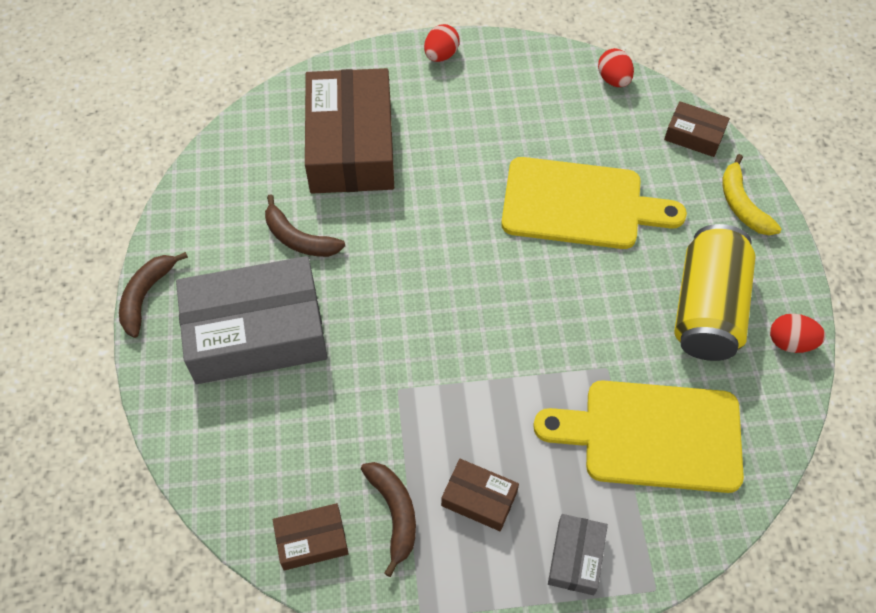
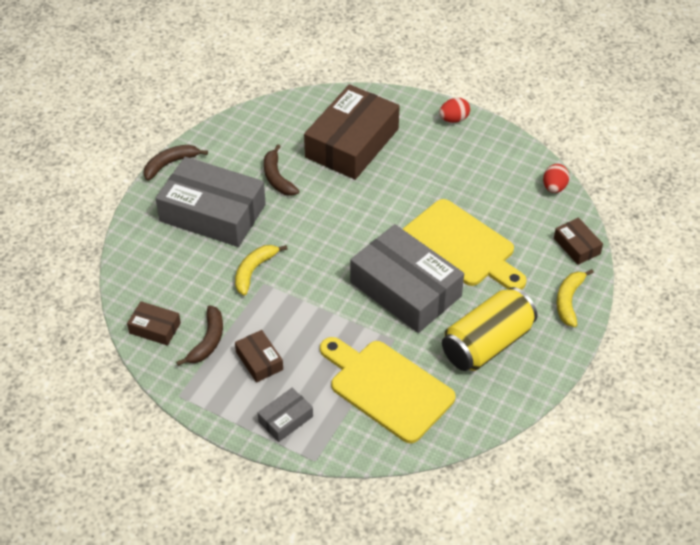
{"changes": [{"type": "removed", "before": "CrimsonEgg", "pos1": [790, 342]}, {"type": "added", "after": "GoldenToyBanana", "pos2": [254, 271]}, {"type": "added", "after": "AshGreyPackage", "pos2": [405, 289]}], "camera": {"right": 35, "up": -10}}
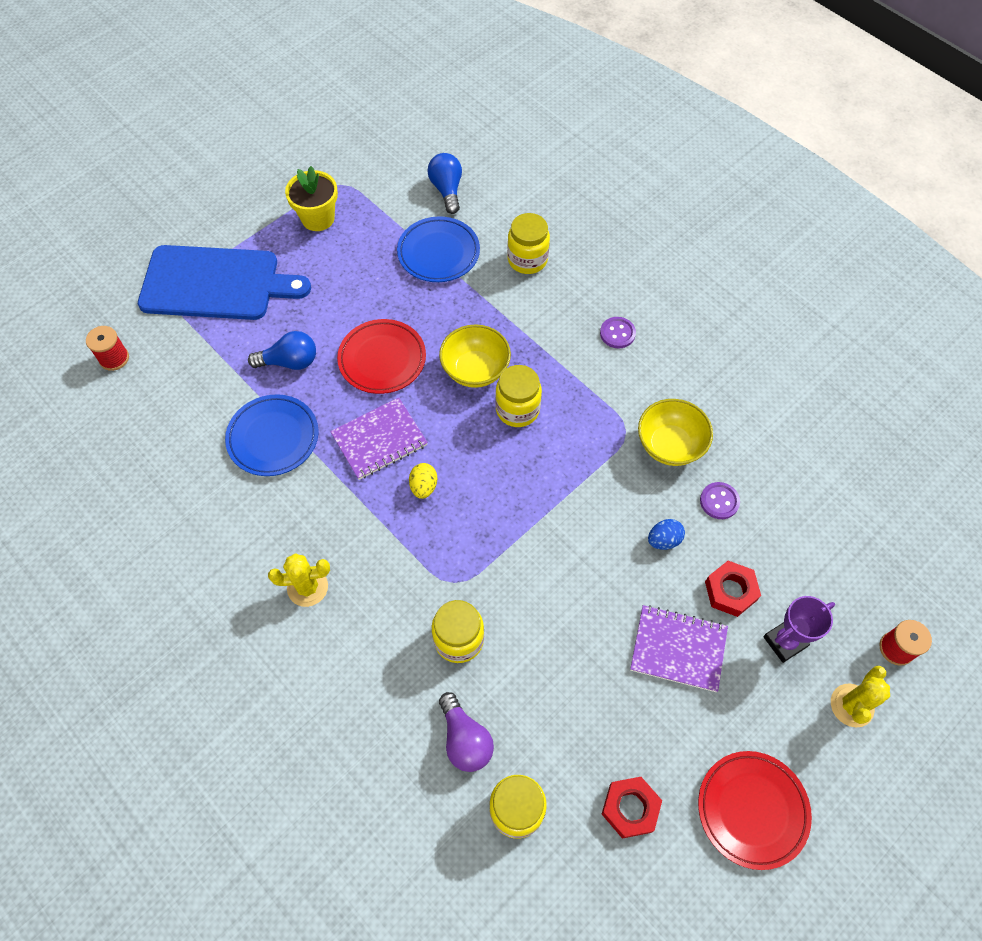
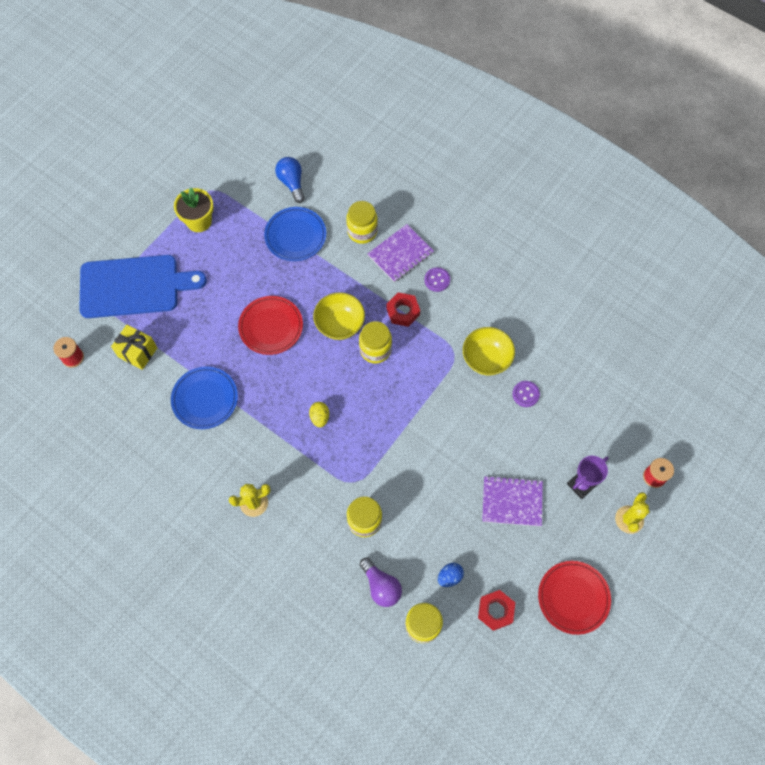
{"changes": [{"type": "removed", "before": "BlueLightBulb", "pos1": [289, 362]}, {"type": "added", "after": "GoldenGift", "pos2": [138, 352]}, {"type": "moved", "before": "VioletNotebook", "pos1": [379, 440], "pos2": [400, 254]}, {"type": "moved", "before": "BlueEgg", "pos1": [663, 540], "pos2": [449, 577]}, {"type": "moved", "before": "CrimsonNut", "pos1": [730, 591], "pos2": [403, 311]}], "camera": {"right": -10, "up": 5}}
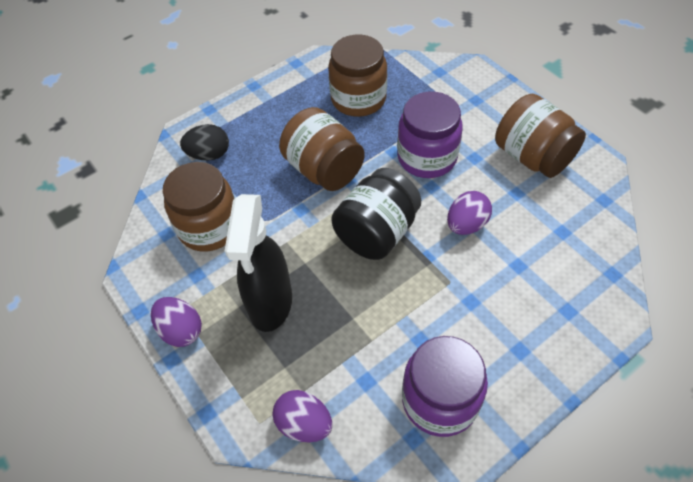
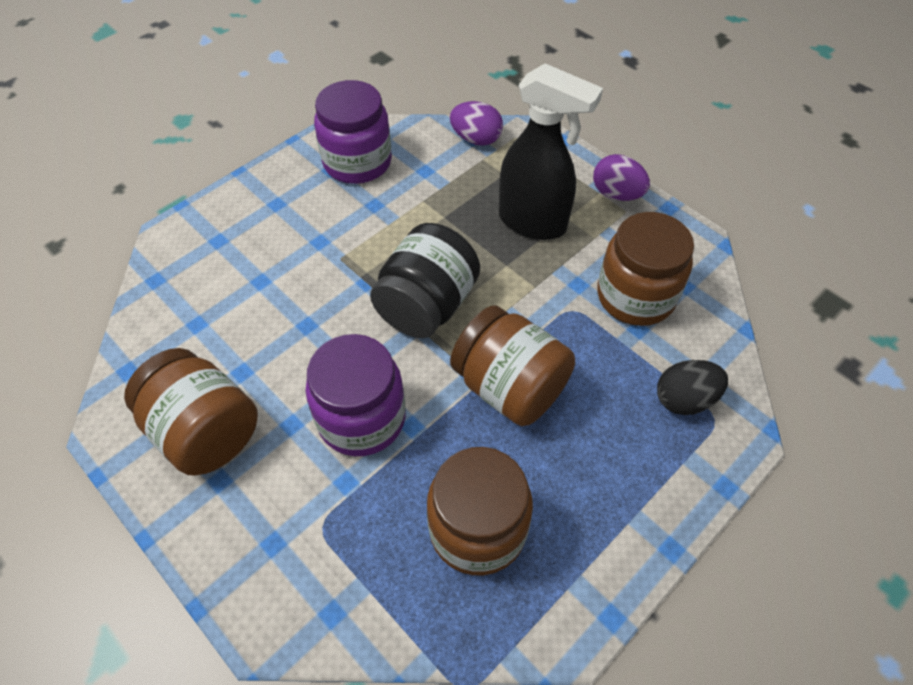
{"changes": [{"type": "removed", "before": "VioletEgg", "pos1": [466, 224]}, {"type": "turned", "before": "BlackSprayer", "pos1": [270, 304], "pos2": [533, 223], "turn": 120}], "camera": {"right": 170, "up": 0}}
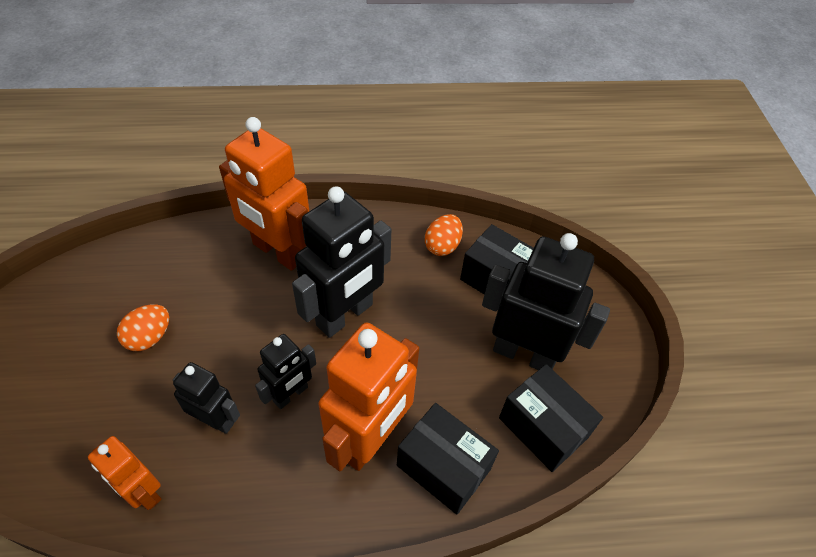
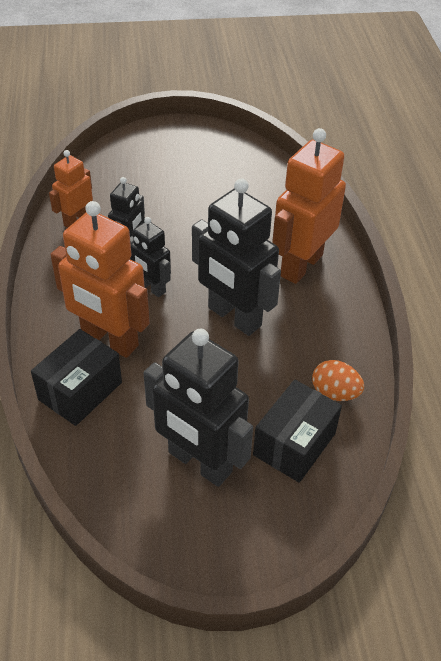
{"changes": [{"type": "removed", "before": "BrightOrangeEgg", "pos1": [149, 337]}, {"type": "removed", "before": "BlackPackage", "pos1": [543, 427]}, {"type": "turned", "before": "BlackToyRobot", "pos1": [524, 354], "pos2": [199, 463], "turn": 105}], "camera": {"right": 90, "up": -5}}
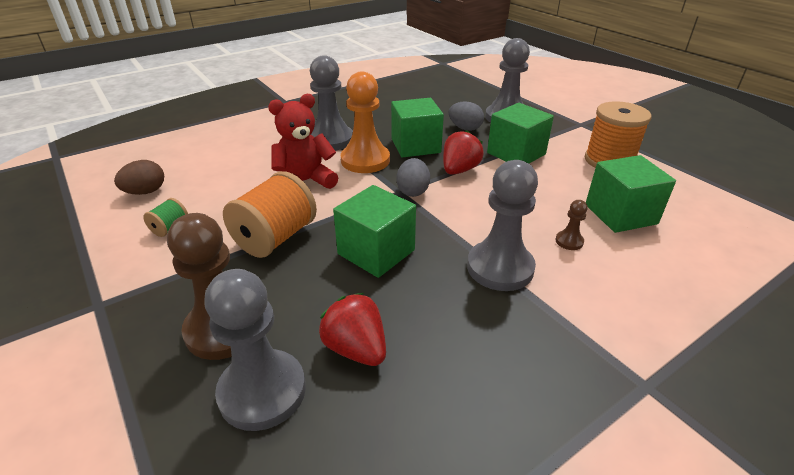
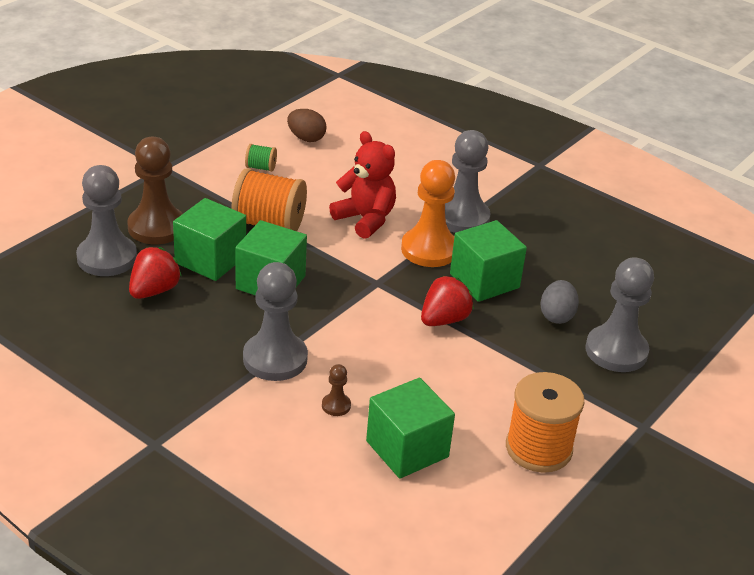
{"changes": [{"type": "removed", "before": "AshGreyEgg", "pos1": [413, 191]}, {"type": "moved", "before": "LeafGreenBlock", "pos1": [516, 153], "pos2": [210, 259]}, {"type": "turned", "before": "CrimsonToyStrawberry", "pos1": [459, 170], "pos2": [444, 320], "turn": -60}], "camera": {"right": 70, "up": 0}}
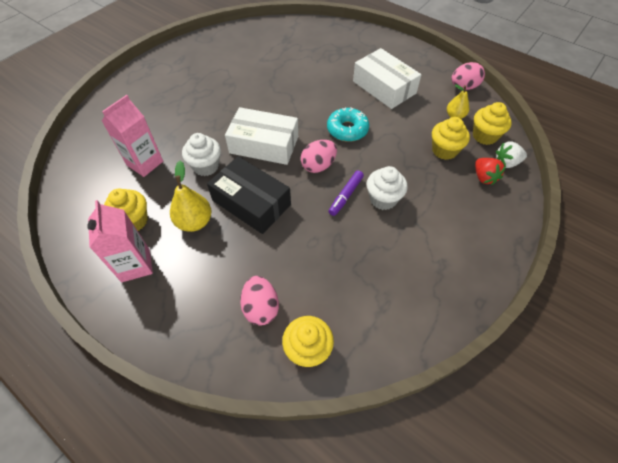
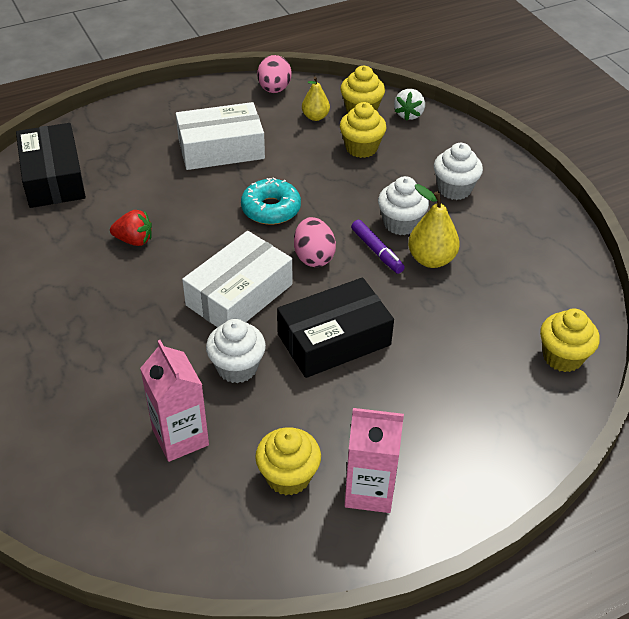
{"changes": [{"type": "removed", "before": "RosyEgg", "pos1": [261, 307]}, {"type": "added", "after": "BlackPackage", "pos2": [53, 177]}, {"type": "added", "after": "PureWhiteMuffin", "pos2": [454, 189]}, {"type": "moved", "before": "GoldenToyPear", "pos1": [194, 222], "pos2": [431, 259]}, {"type": "moved", "before": "CrimsonToyStrawberry", "pos1": [484, 177], "pos2": [134, 240]}], "camera": {"right": -65, "up": -10}}
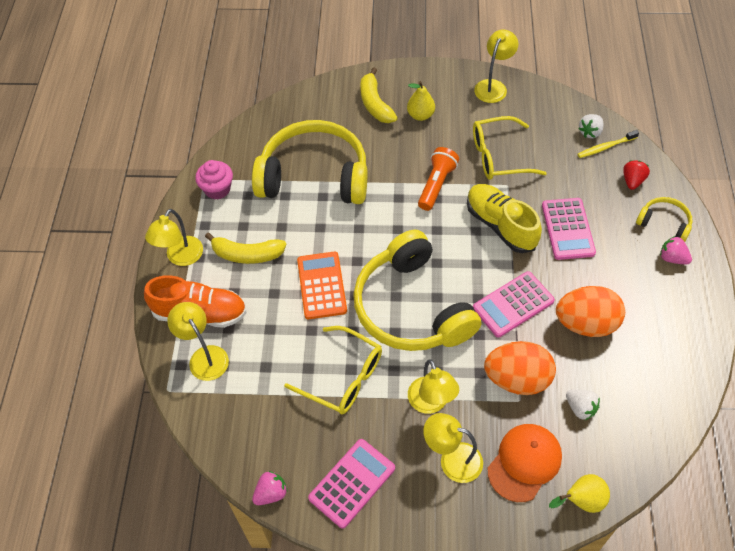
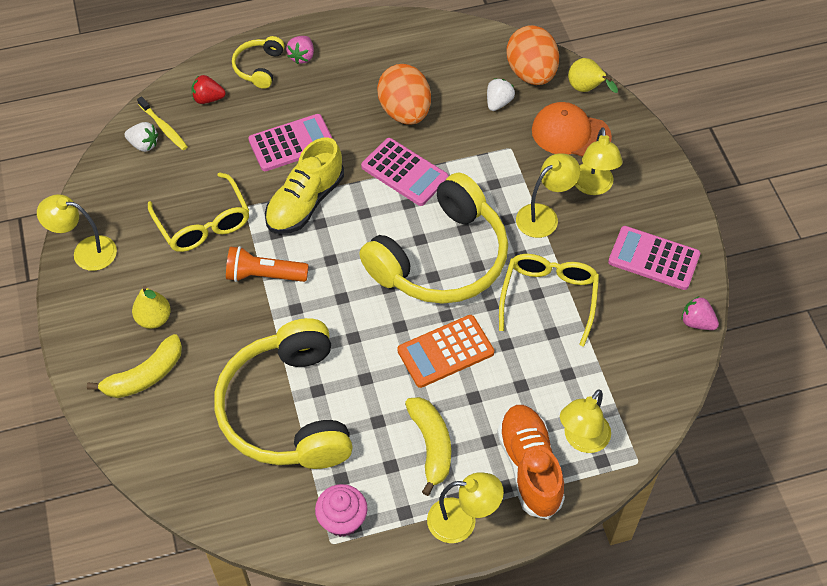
{"changes": [{"type": "moved", "before": "BrightOrangeEgg", "pos1": [517, 379], "pos2": [531, 73]}], "camera": {"right": -110, "up": 0}}
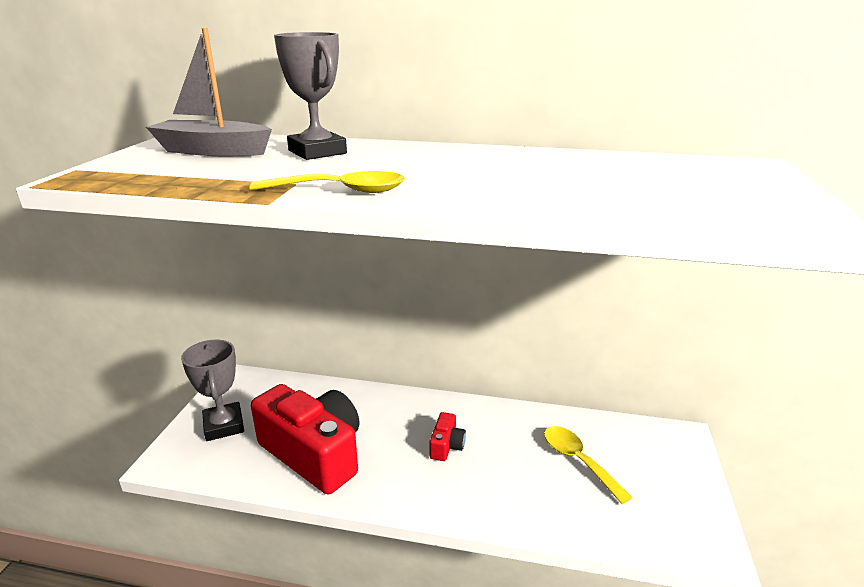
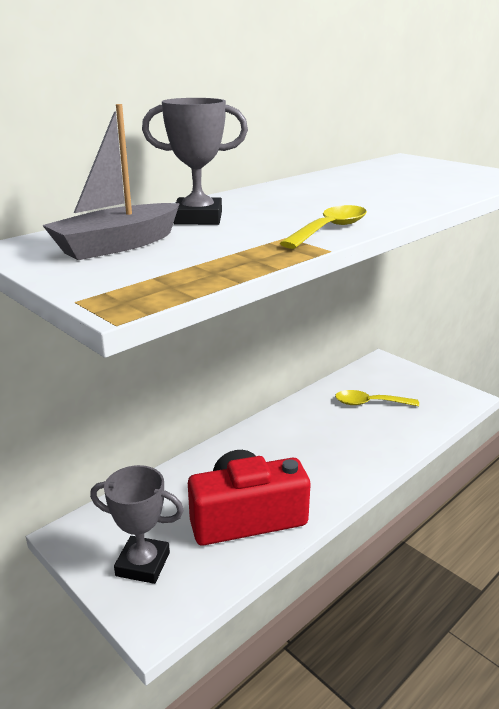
{"changes": [{"type": "removed", "before": "CrimsonPhotoCamera", "pos1": [446, 445]}], "camera": {"right": -55, "up": 0}}
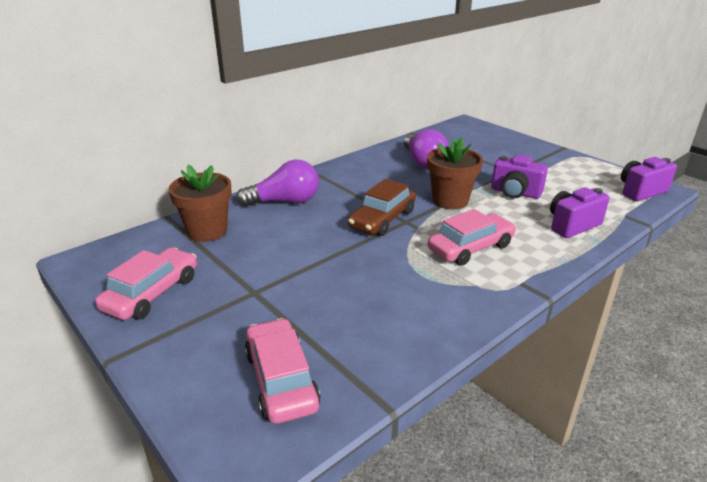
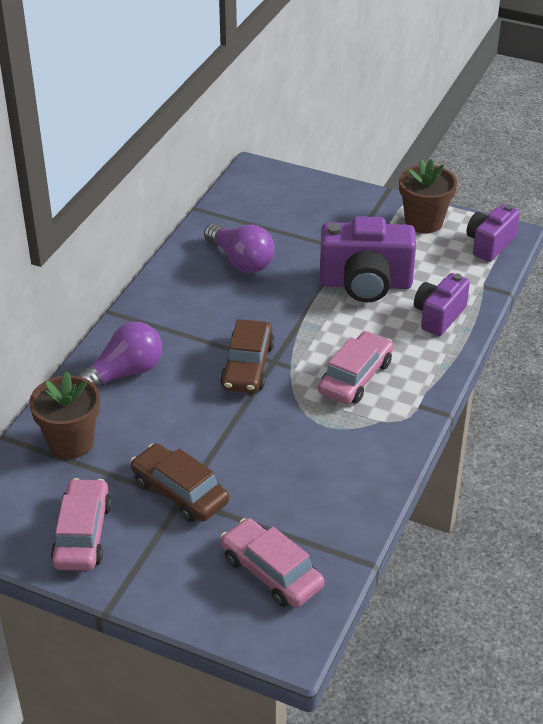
{"changes": [{"type": "added", "after": "BrownAutomobile", "pos2": [180, 492]}, {"type": "moved", "before": "BrownPottedPlant", "pos1": [450, 201], "pos2": [424, 222]}, {"type": "resized", "before": "VioletPhotoCamera", "pos1": [515, 193], "pos2": [365, 284], "scale": 1.63}], "camera": {"right": -25, "up": 10}}
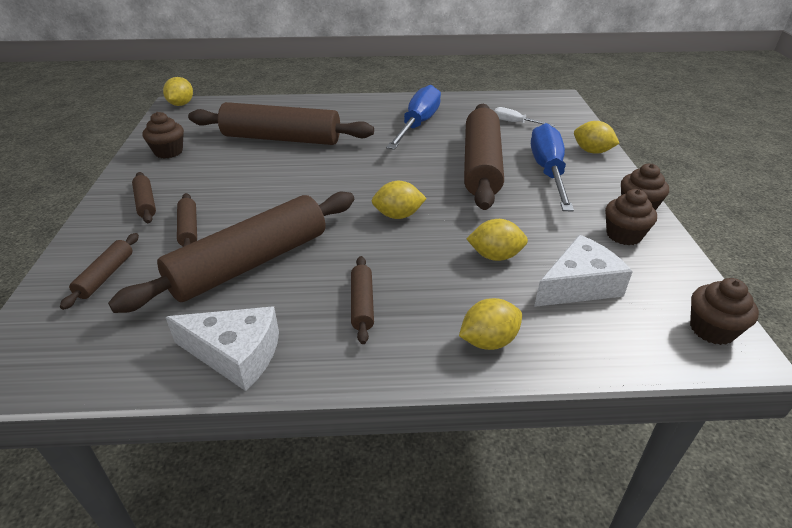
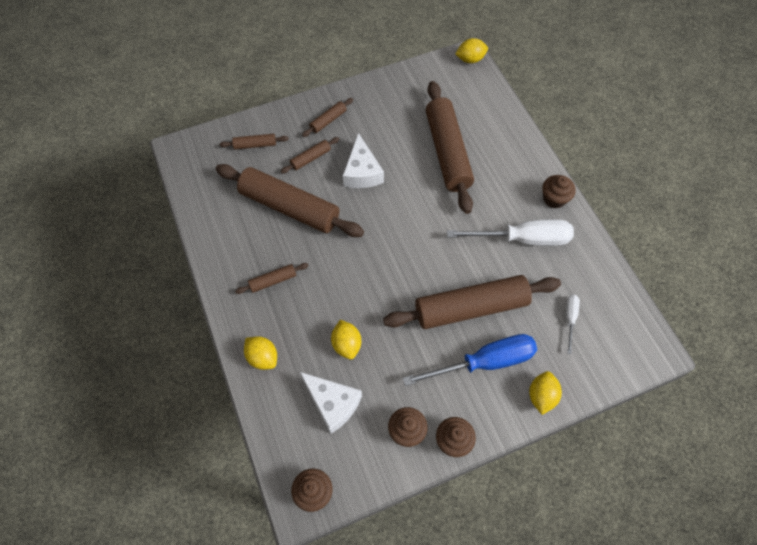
{"changes": [{"type": "removed", "before": "GoldenCitrusFruit", "pos1": [398, 215]}, {"type": "moved", "before": "BrownMuffin", "pos1": [168, 152], "pos2": [554, 199]}, {"type": "moved", "before": "PureWhiteCheeseWedge", "pos1": [236, 354], "pos2": [362, 172]}, {"type": "recoloured", "before": "BlueFlatScrewdriver", "after": "PureWhiteFlatScrewdriver", "pos1": [417, 124], "pos2": [522, 239]}], "camera": {"right": 70, "up": 25}}
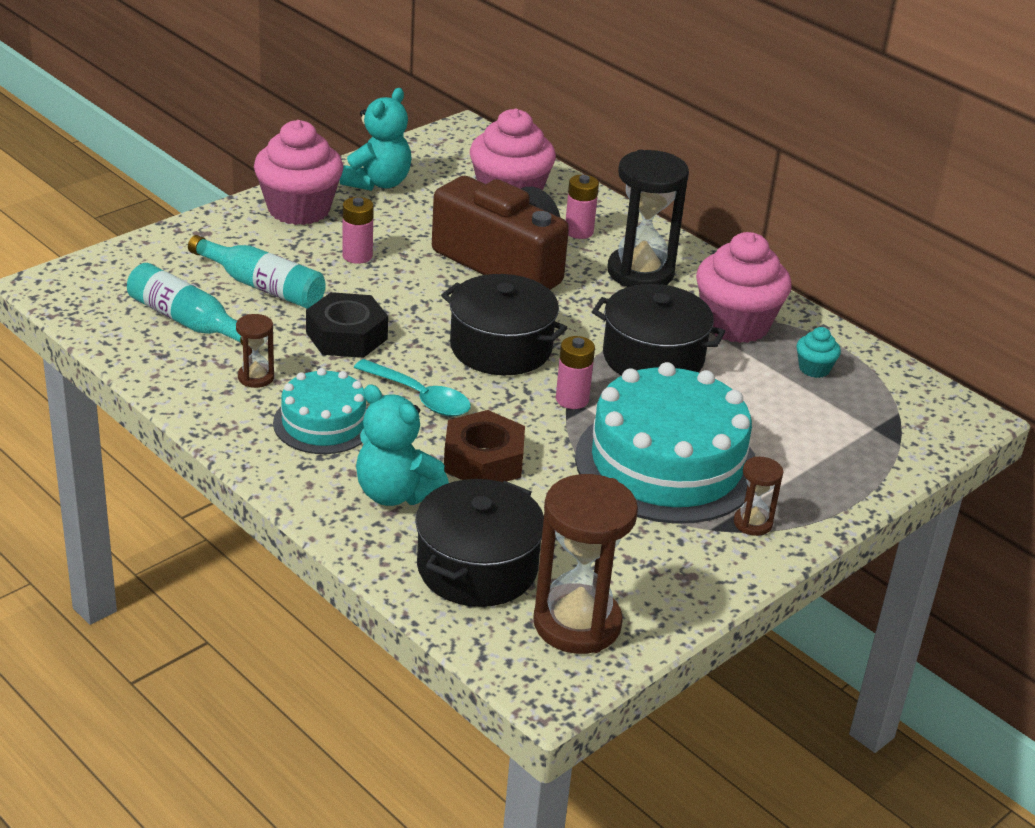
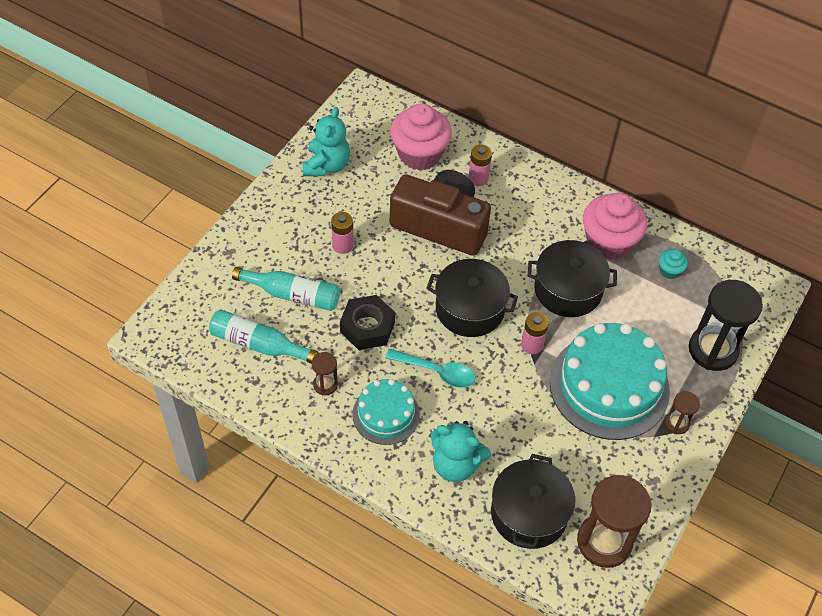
{"changes": [{"type": "removed", "before": "RosyMuffin", "pos1": [299, 209]}, {"type": "removed", "before": "BrownNut", "pos1": [483, 460]}, {"type": "moved", "before": "BlackSandglass", "pos1": [640, 272], "pos2": [713, 350]}], "camera": {"right": -15, "up": 20}}
